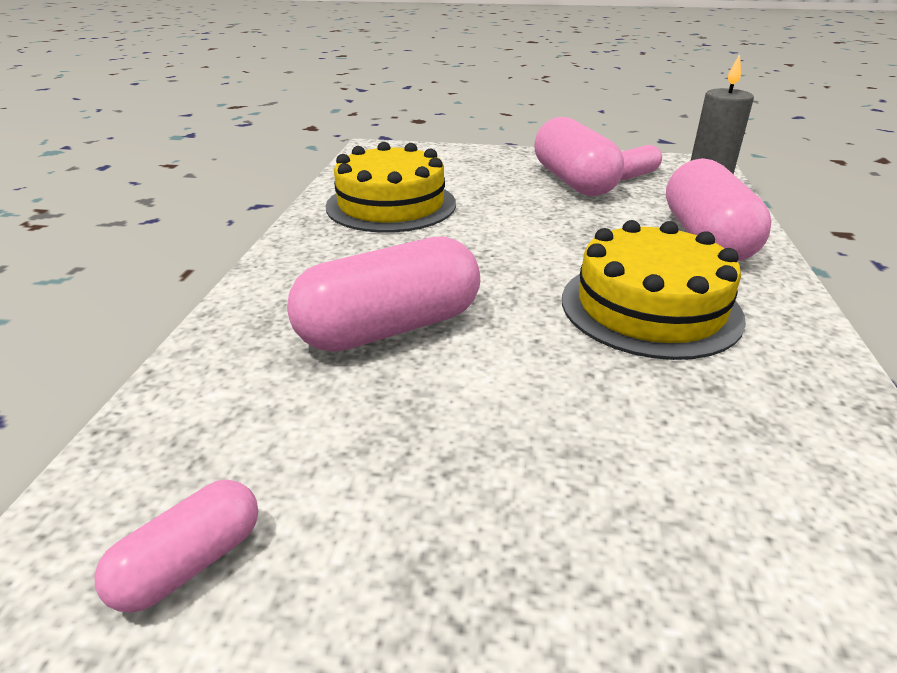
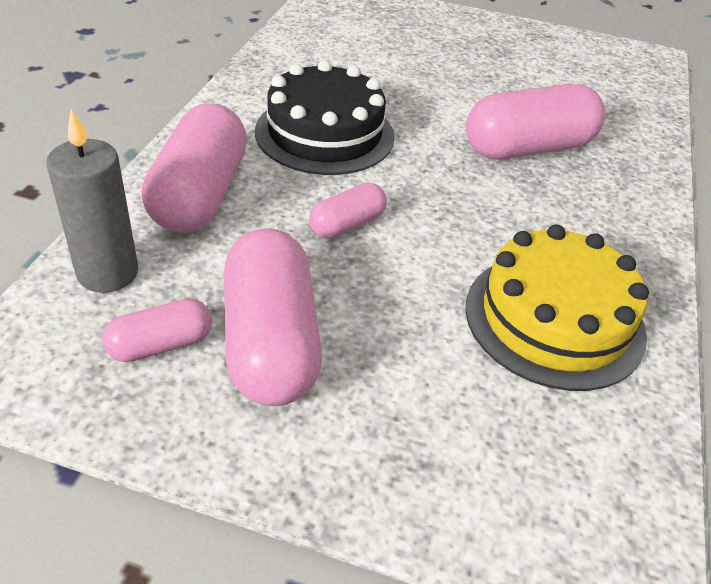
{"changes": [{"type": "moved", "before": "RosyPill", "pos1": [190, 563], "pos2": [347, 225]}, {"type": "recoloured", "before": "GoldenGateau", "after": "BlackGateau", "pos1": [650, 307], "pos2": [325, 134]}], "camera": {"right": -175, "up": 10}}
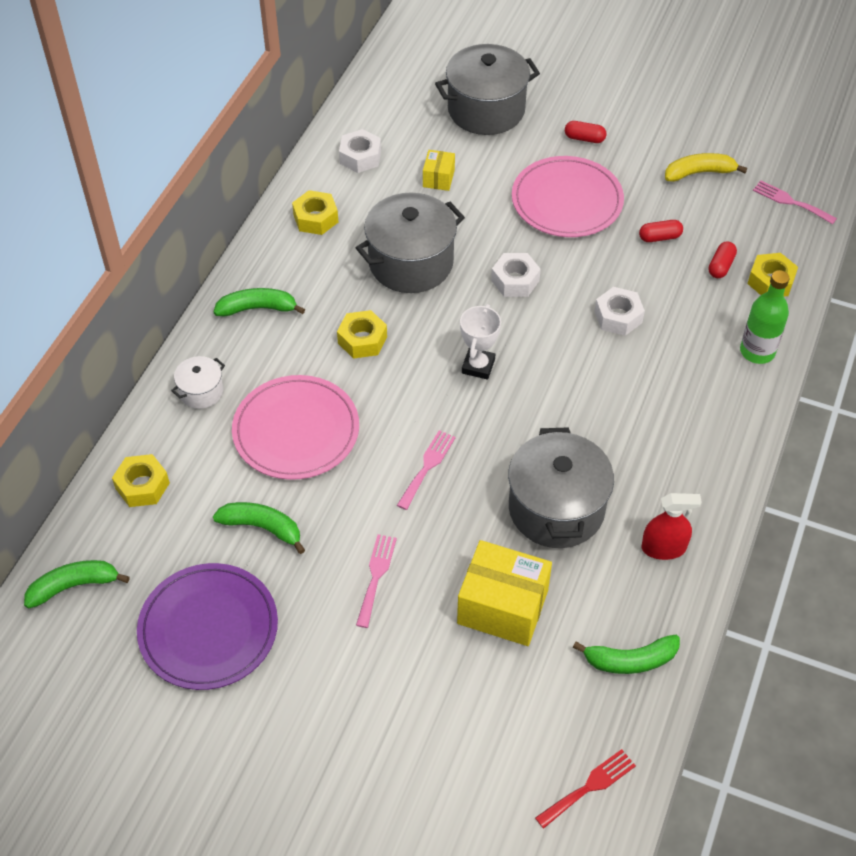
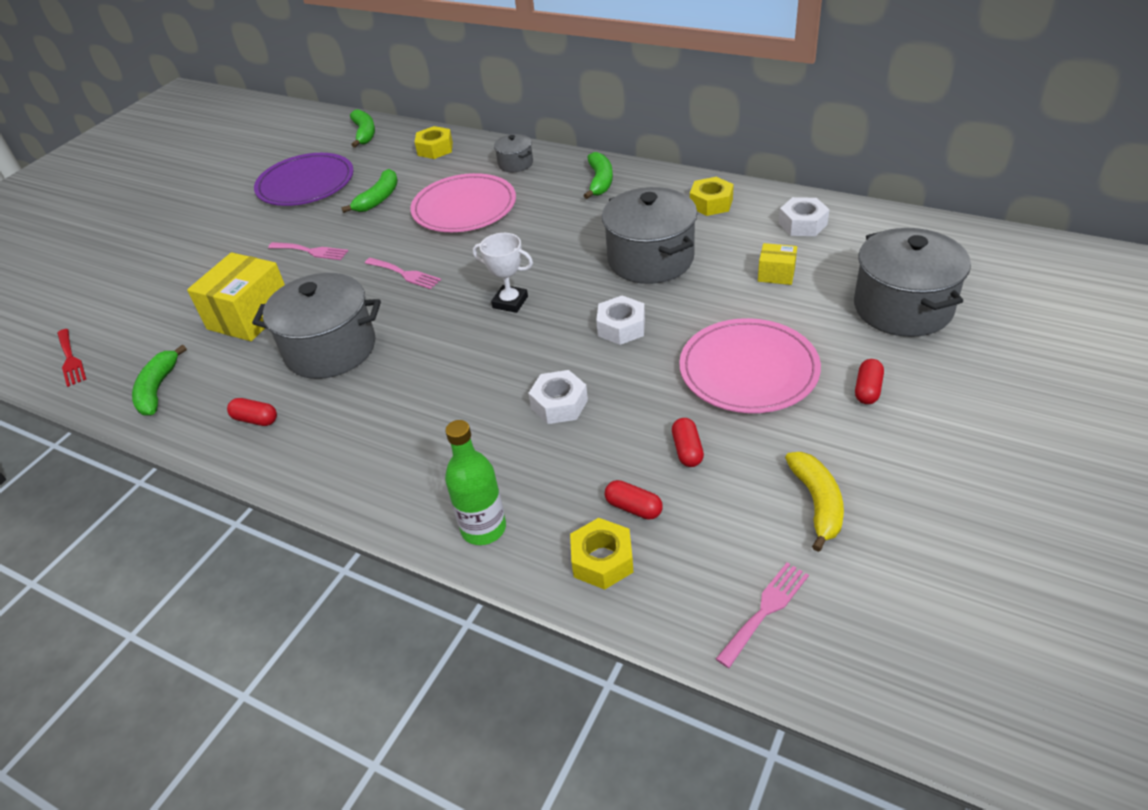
{"changes": [{"type": "removed", "before": "GoldenNut", "pos1": [362, 340]}, {"type": "replaced", "before": "CrimsonSprayer", "after": "CrimsonPill", "pos1": [663, 548], "pos2": [255, 419]}, {"type": "recoloured", "before": "PureWhiteCookingPot", "after": "AshGreyCookingPot", "pos1": [201, 391], "pos2": [515, 164]}], "camera": {"right": 100, "up": -10}}
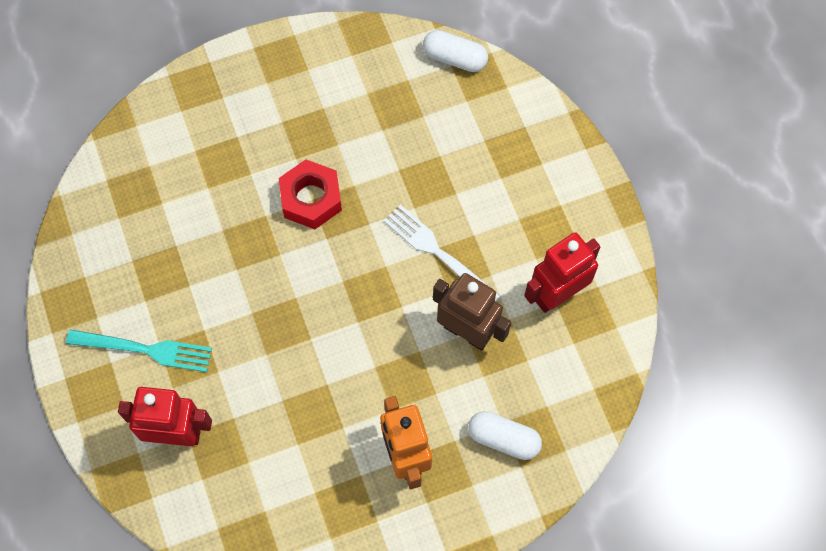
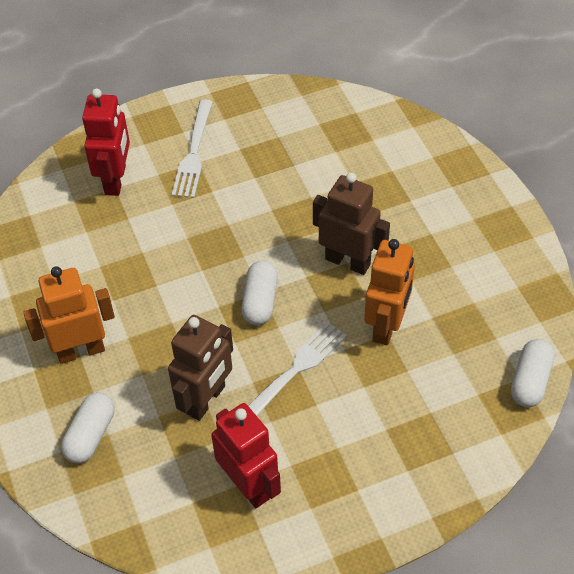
{"changes": [{"type": "added", "after": "PureWhitePill", "pos2": [260, 301]}, {"type": "added", "after": "BrightOrangeToyRobot", "pos2": [387, 326]}, {"type": "replaced", "before": "CrimsonNut", "after": "BrownToyRobot", "pos1": [311, 199], "pos2": [348, 261]}, {"type": "recoloured", "before": "TurquoiseDinnerFork", "after": "PureWhiteDinnerFork", "pos1": [146, 349], "pos2": [194, 153]}], "camera": {"right": 90, "up": -15}}
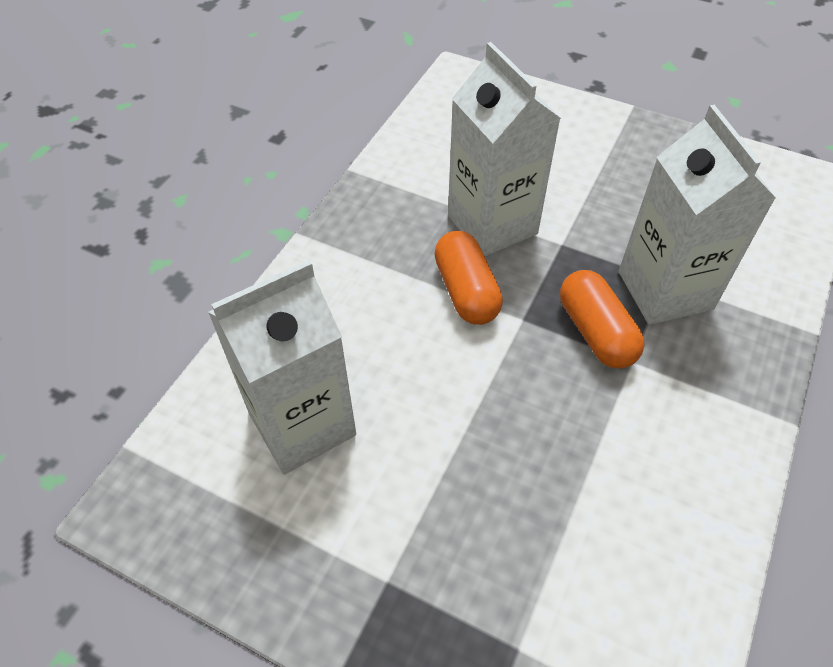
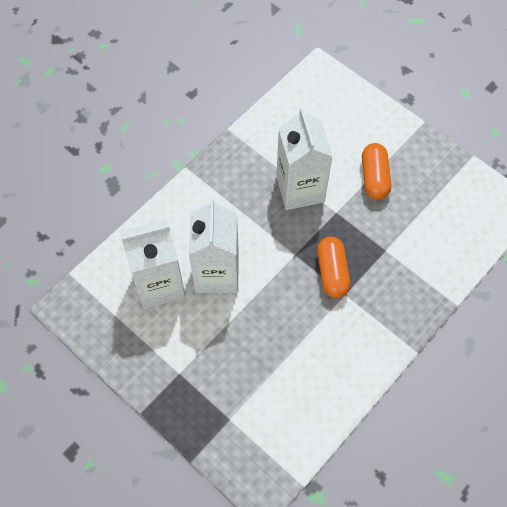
{"changes": [{"type": "moved", "before": "BrightOrangePill", "pos1": [466, 291], "pos2": [374, 177]}, {"type": "moved", "before": "PureWhiteJuiceCarton", "pos1": [665, 290], "pos2": [217, 273]}], "camera": {"right": 15, "up": 10}}
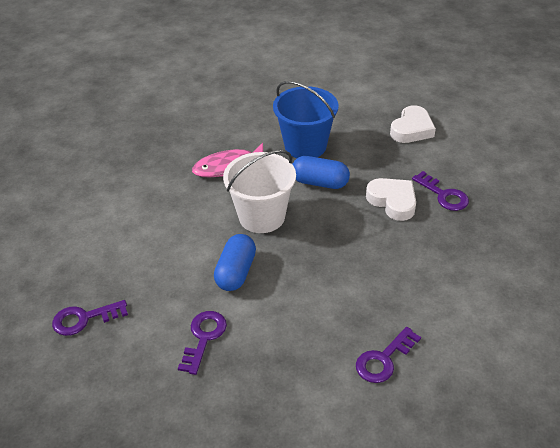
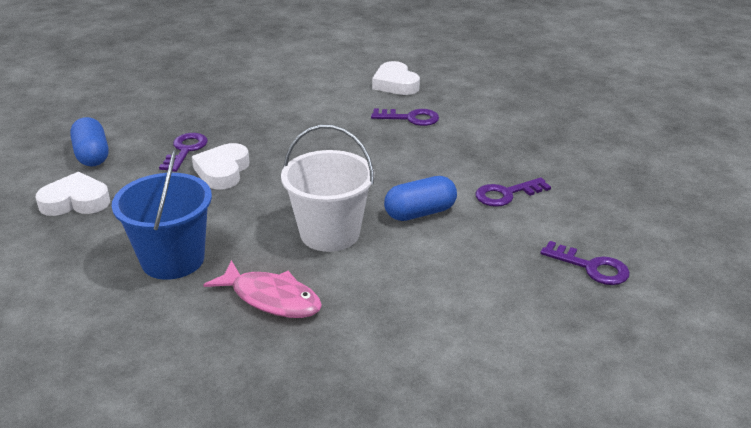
{"changes": [{"type": "added", "after": "PureWhiteHeartShape", "pos2": [395, 84]}, {"type": "moved", "before": "BluePill", "pos1": [320, 182], "pos2": [92, 155]}], "camera": {"right": -130, "up": -10}}
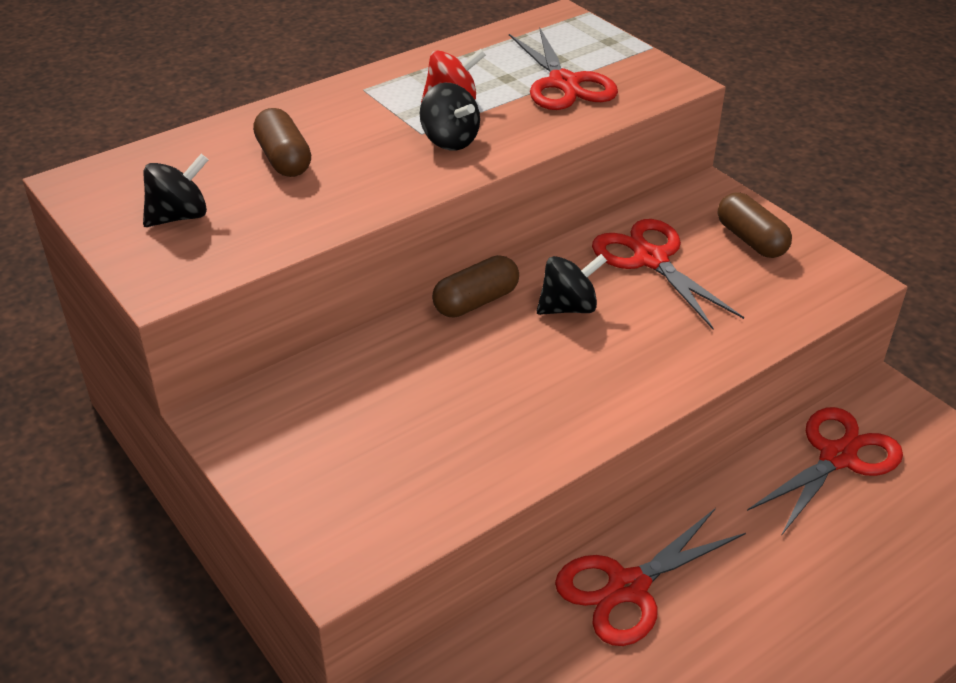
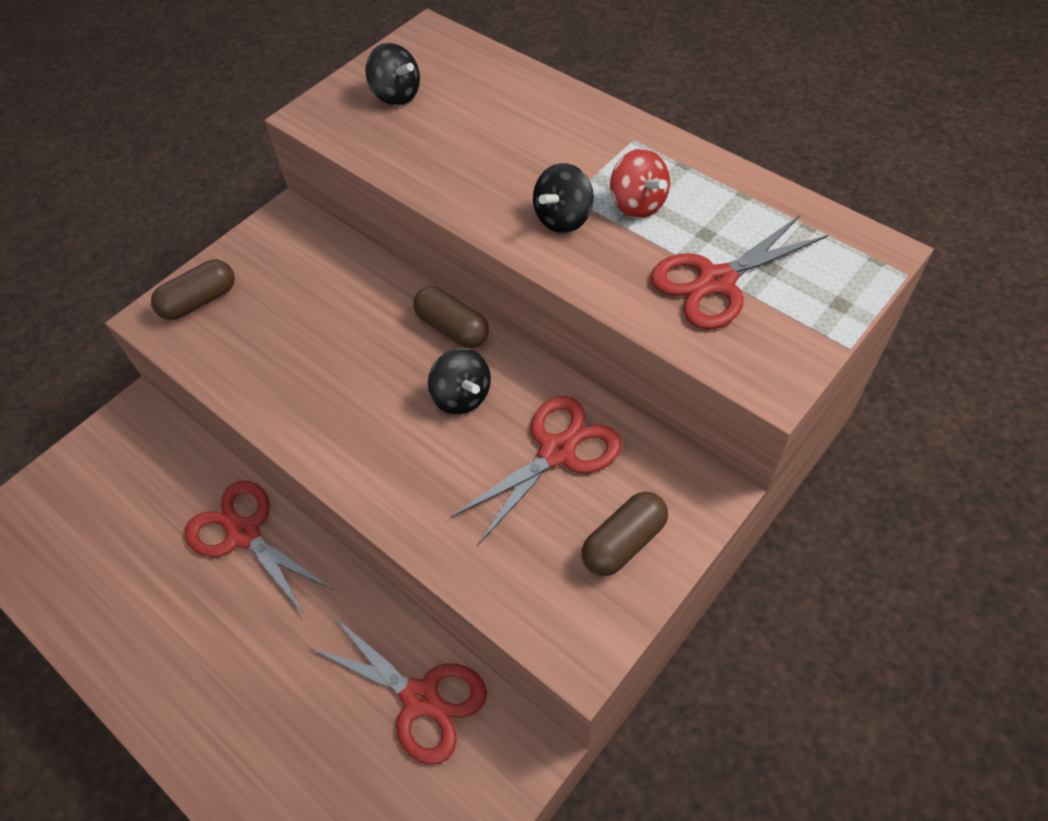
{"changes": [{"type": "moved", "before": "BrownPill", "pos1": [284, 159], "pos2": [199, 301]}], "camera": {"right": 80, "up": 15}}
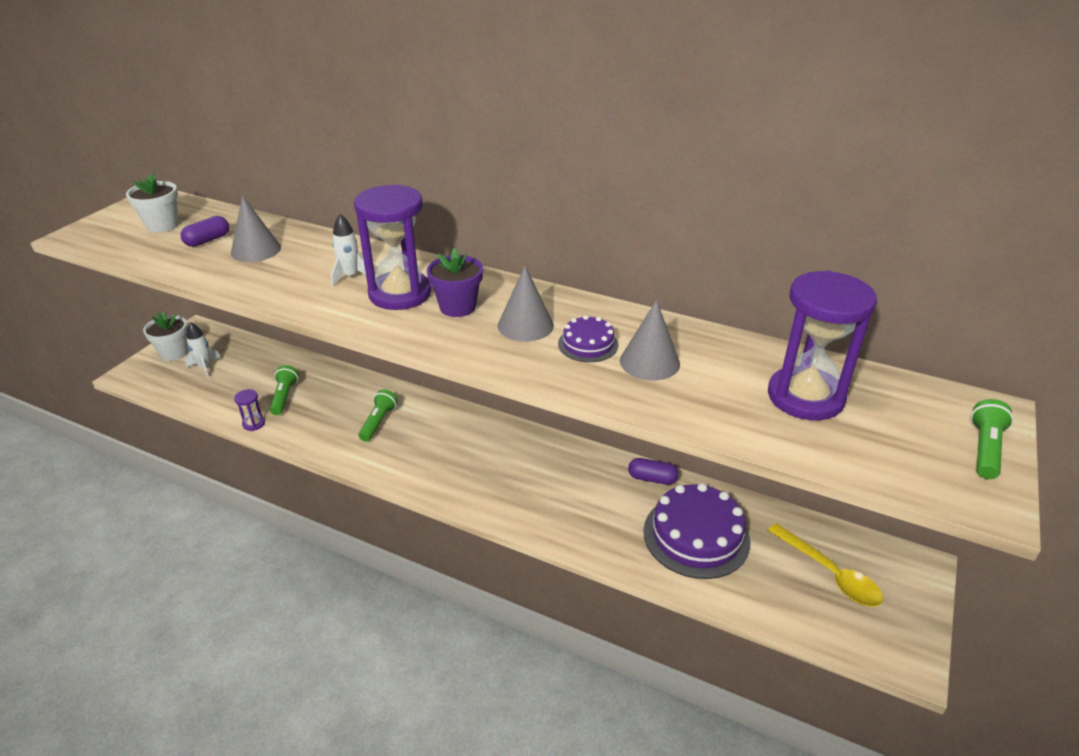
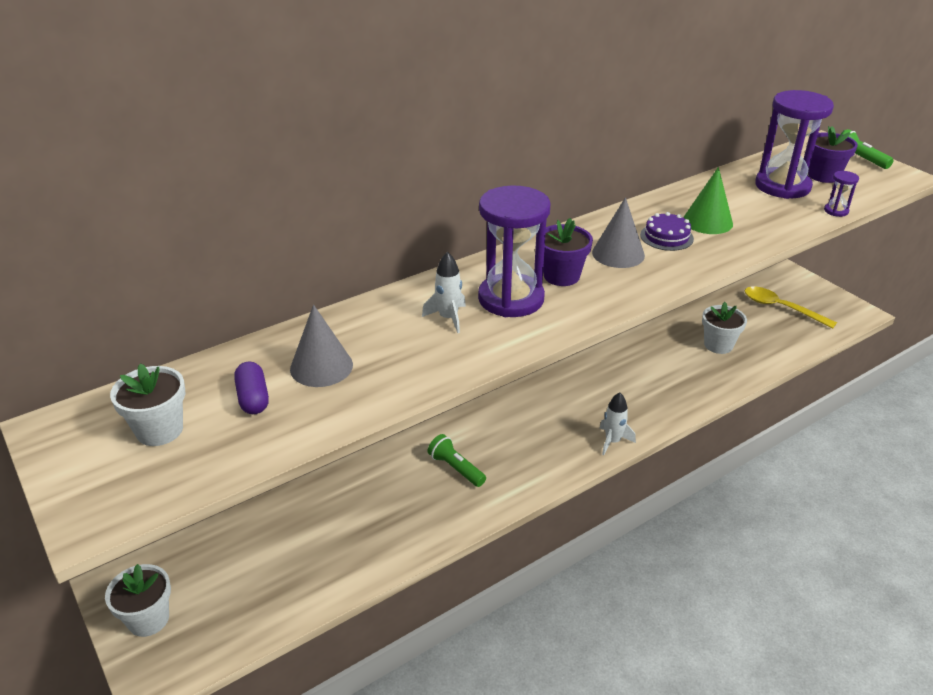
{"changes": [{"type": "removed", "before": "LeafGreenTorch", "pos1": [284, 397]}, {"type": "removed", "before": "VioletPill", "pos1": [652, 479]}, {"type": "added", "after": "VioletPottedPlant", "pos2": [823, 176]}, {"type": "moved", "before": "PureWhiteToyRocket", "pos1": [205, 367], "pos2": [613, 441]}, {"type": "moved", "before": "VioletSandglass", "pos1": [253, 424], "pos2": [836, 211]}, {"type": "replaced", "before": "VioletGateau", "after": "PureWhitePottedPlant", "pos1": [696, 536], "pos2": [718, 345]}, {"type": "recoloured", "before": "AshGreySolidCone", "after": "LeafGreenSolidCone", "pos1": [649, 362], "pos2": [707, 221]}, {"type": "turned", "before": "GoldenTablespoon", "pos1": [830, 574], "pos2": [781, 308], "turn": -135}], "camera": {"right": -60, "up": 0}}
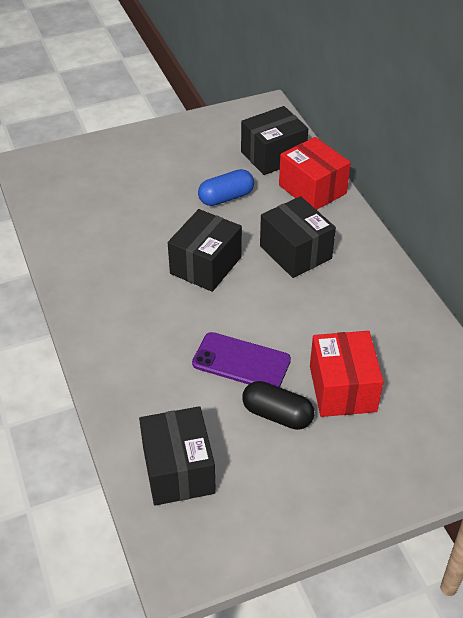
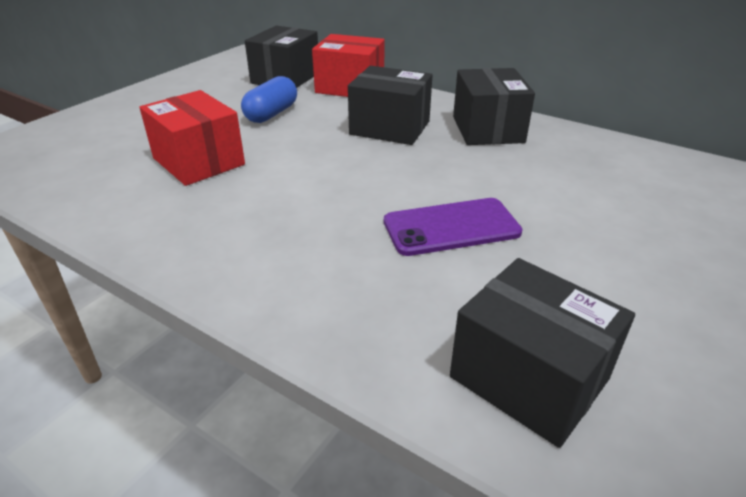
{"changes": [{"type": "removed", "before": "BlackPill", "pos1": [277, 415]}, {"type": "moved", "before": "BlackPackage", "pos1": [206, 265], "pos2": [488, 129]}, {"type": "moved", "before": "CrimsonPackage", "pos1": [342, 388], "pos2": [198, 161]}], "camera": {"right": -35, "up": -10}}
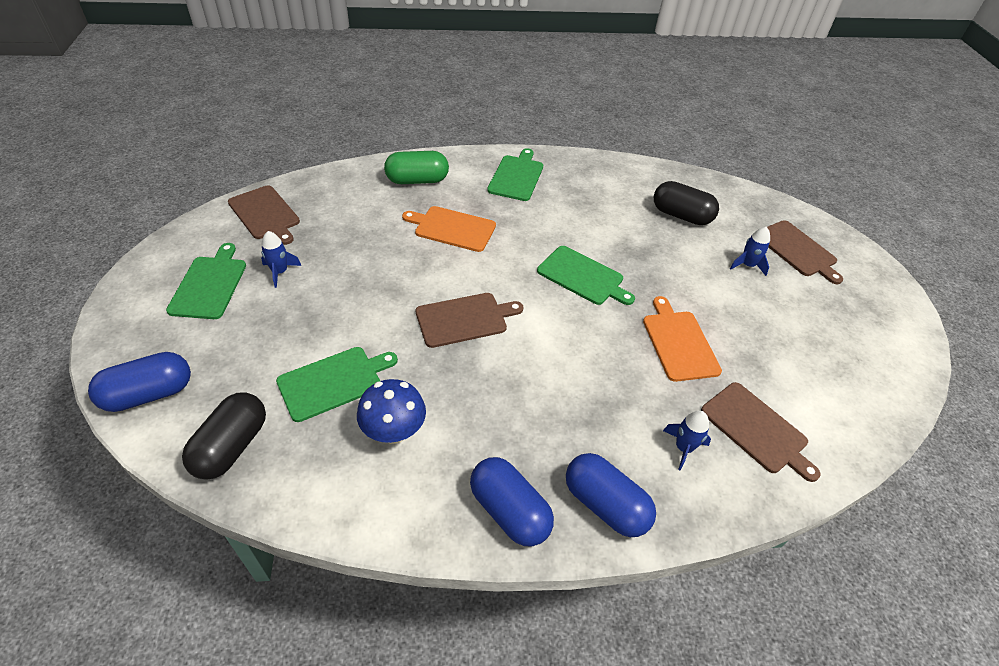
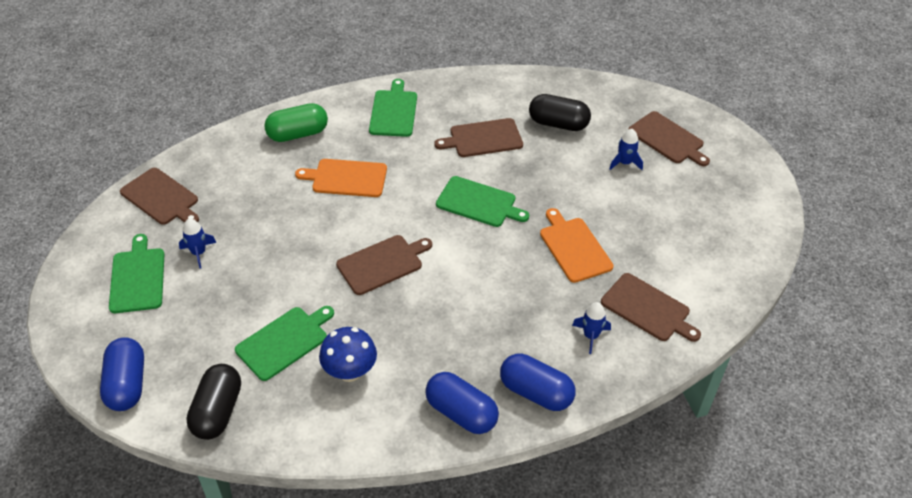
{"changes": [{"type": "added", "after": "BrownCuttingBoard", "pos2": [483, 138]}, {"type": "turned", "before": "BluePill", "pos1": [149, 394], "pos2": [127, 384], "turn": -60}], "camera": {"right": -10, "up": 0}}
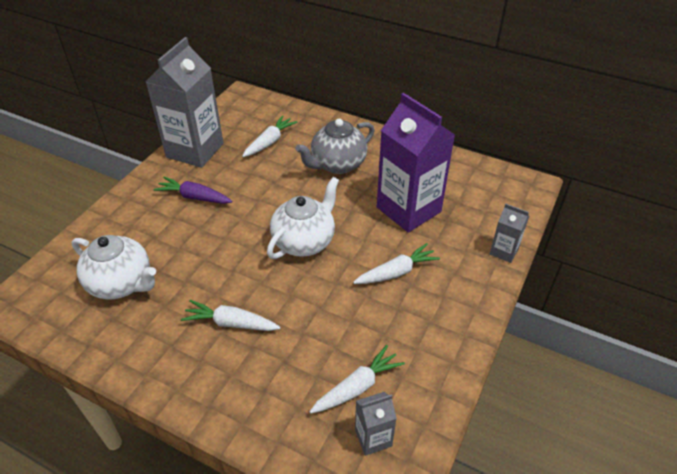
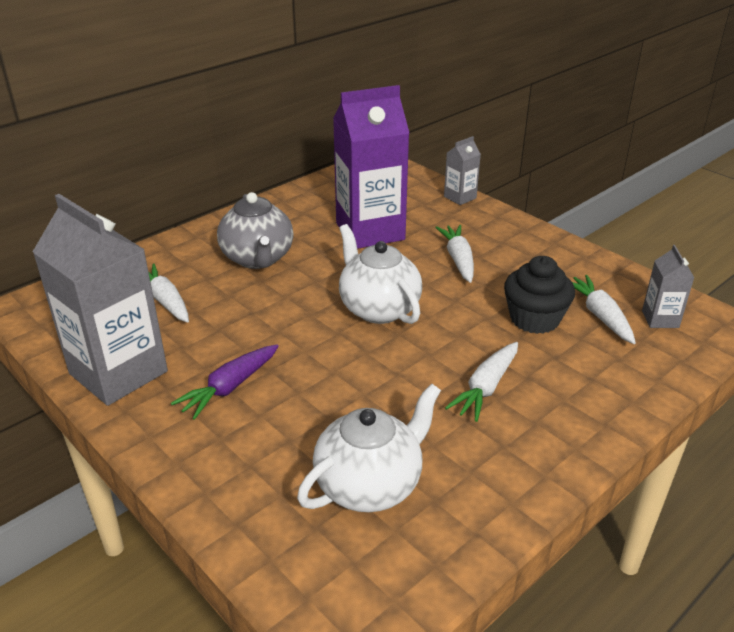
{"changes": [{"type": "added", "after": "BlackMuffin", "pos2": [534, 319]}], "camera": {"right": -70, "up": -10}}
